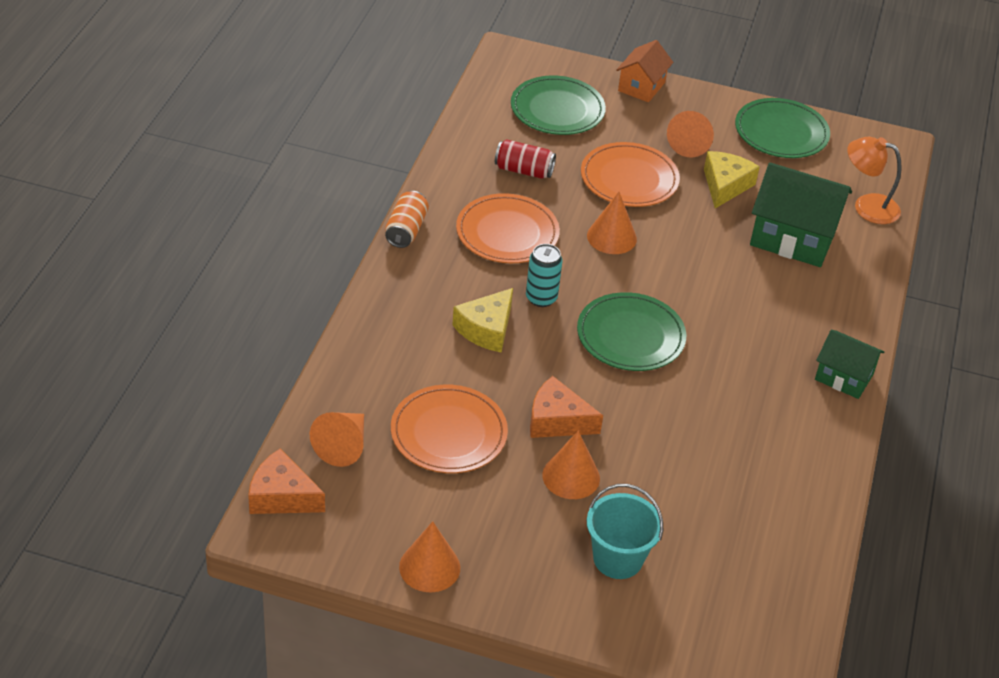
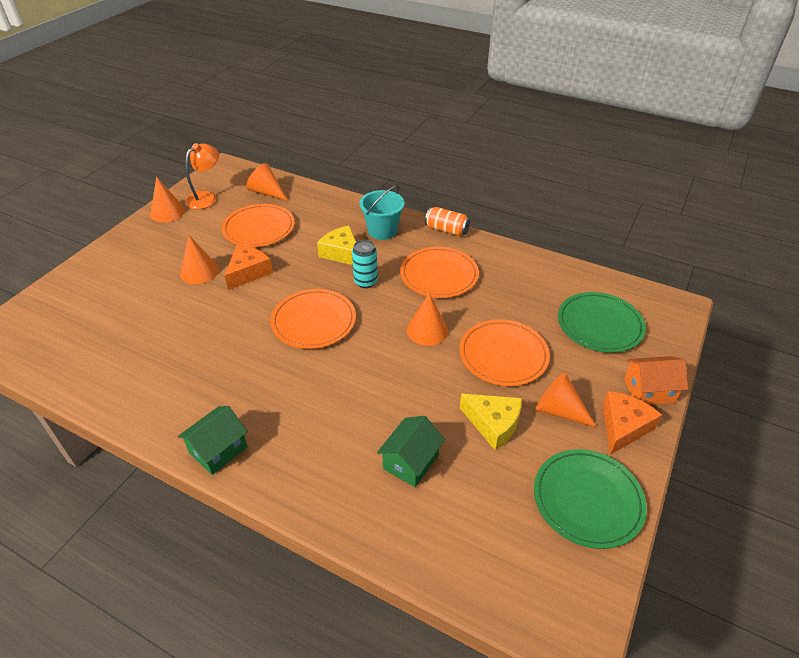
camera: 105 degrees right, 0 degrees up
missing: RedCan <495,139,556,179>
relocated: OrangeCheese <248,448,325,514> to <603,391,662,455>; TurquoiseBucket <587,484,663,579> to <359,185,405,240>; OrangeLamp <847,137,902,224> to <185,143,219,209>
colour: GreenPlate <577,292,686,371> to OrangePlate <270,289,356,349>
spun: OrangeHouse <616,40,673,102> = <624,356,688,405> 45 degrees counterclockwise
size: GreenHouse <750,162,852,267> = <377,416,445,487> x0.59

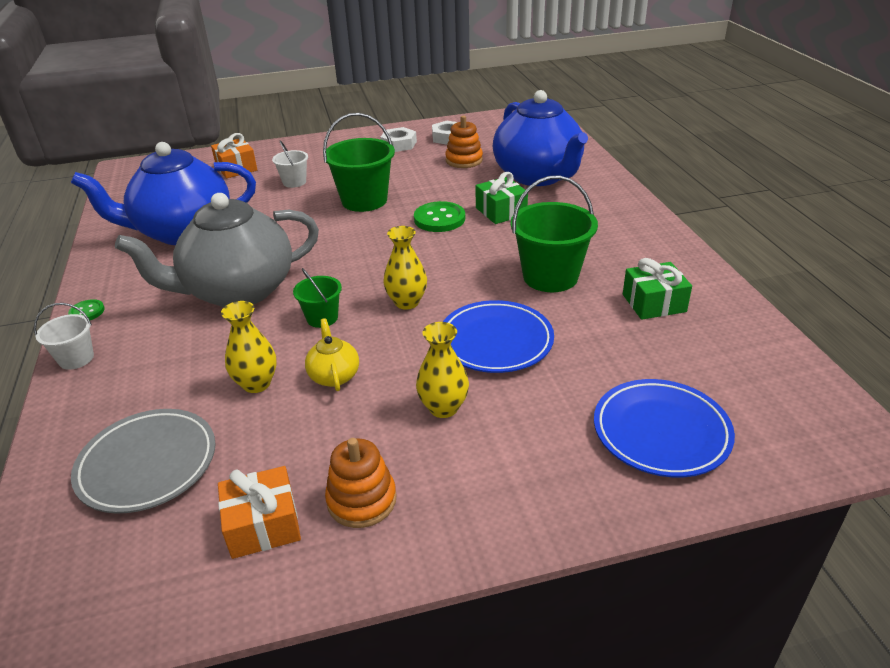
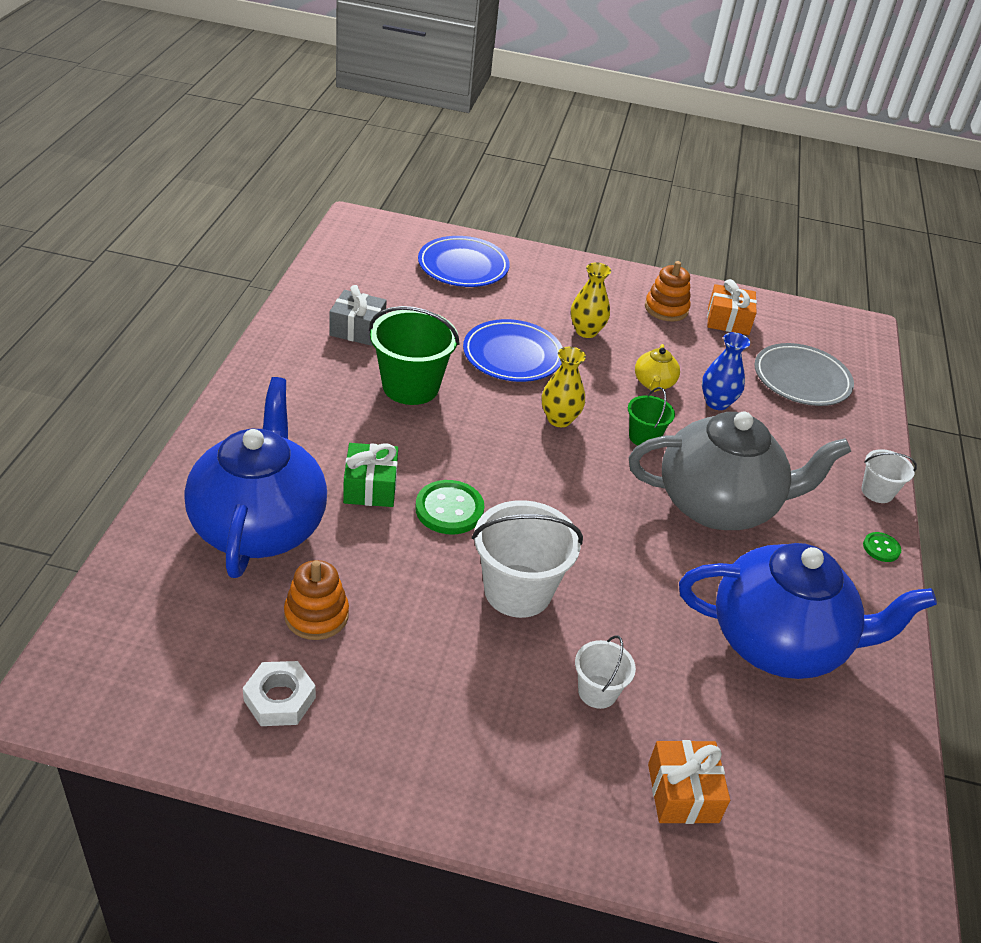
camera: 160 degrees left, 5 degrees up
missing: WhiteNut <380,127,417,152>
colour: YellowVase <221,301,277,393> to BlueVase <702,332,750,410>; GreenBucket <323,113,395,212> to WhiteBucket <472,500,583,618>; GreenGift <623,258,692,320> to GreyGift <329,285,387,346>

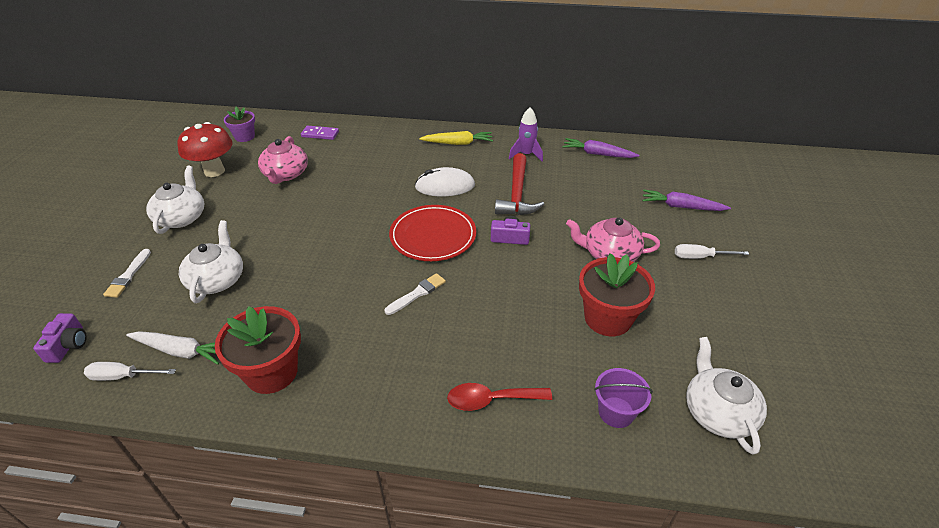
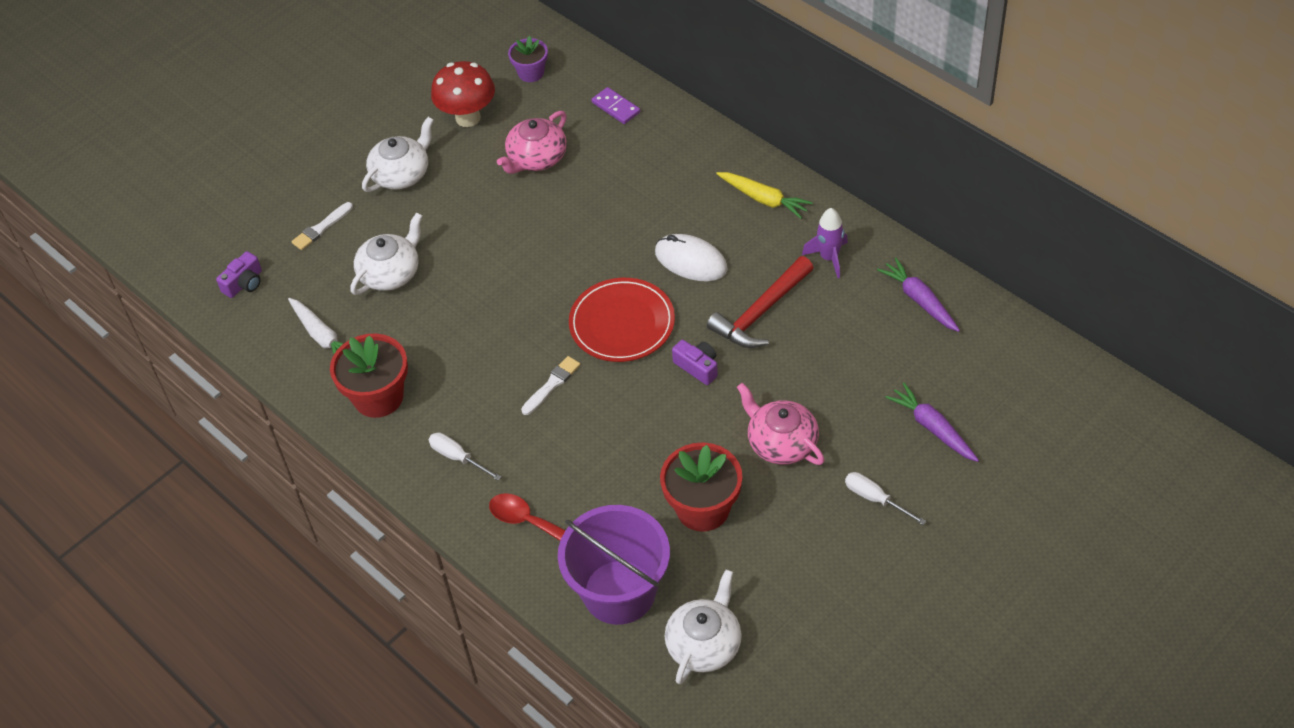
camera: 40 degrees right, 10 degrees up
relocated: WhiteScrewdriver <84,362,176,381> to <429,432,501,481>
spun: WhiteBrush <385,273,446,315> = <521,356,580,415> 45 degrees counterclockwise
size: PurpleBucket <594,368,653,428> = <558,505,670,625> x2.03

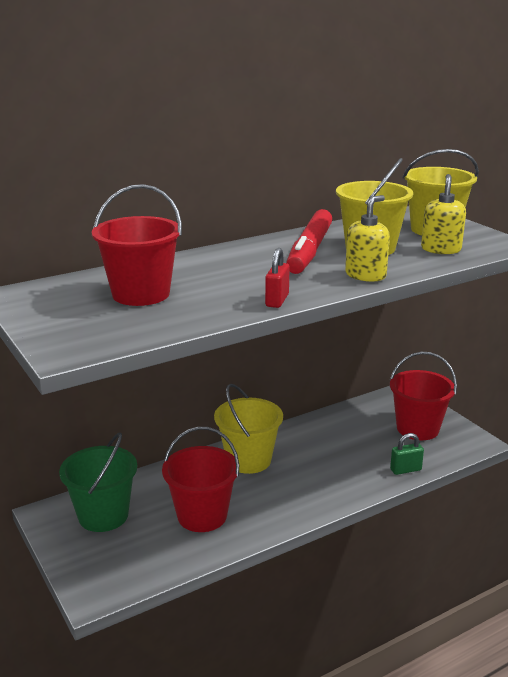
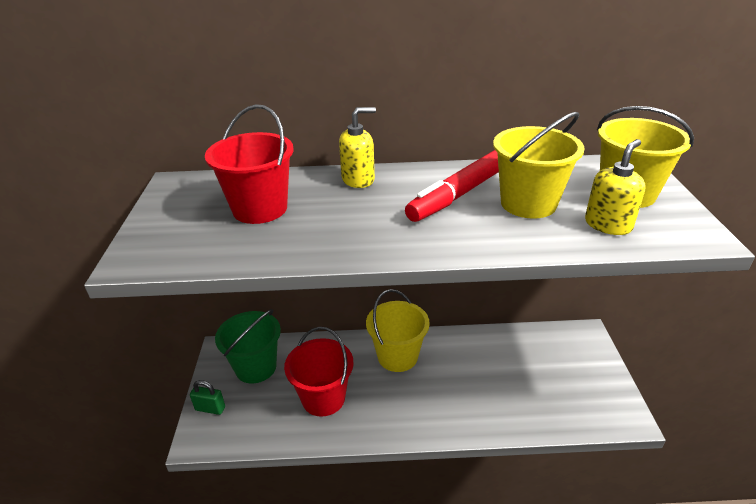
camera: 30 degrees right, 10 degrees up
missing: RedPadlock <265,248,290,308>; RedBucket <390,352,457,440>
relocated: YellowSoapDispenser <345,195,390,282> to <339,107,376,188>; GreenPadlock <390,433,424,475> to <190,380,225,415>

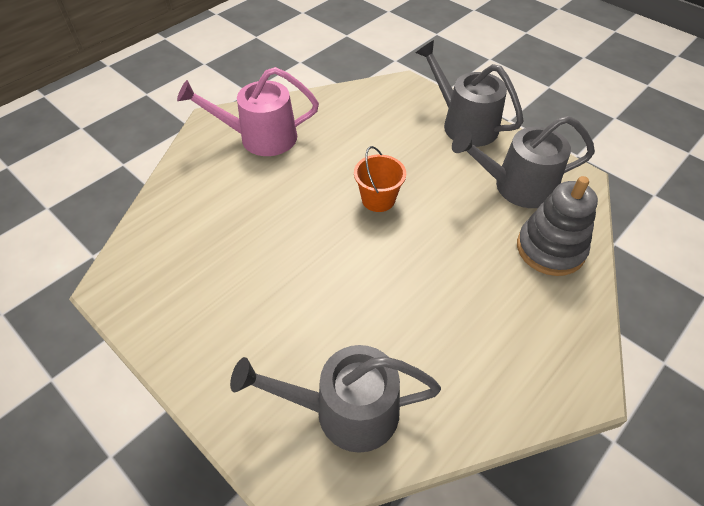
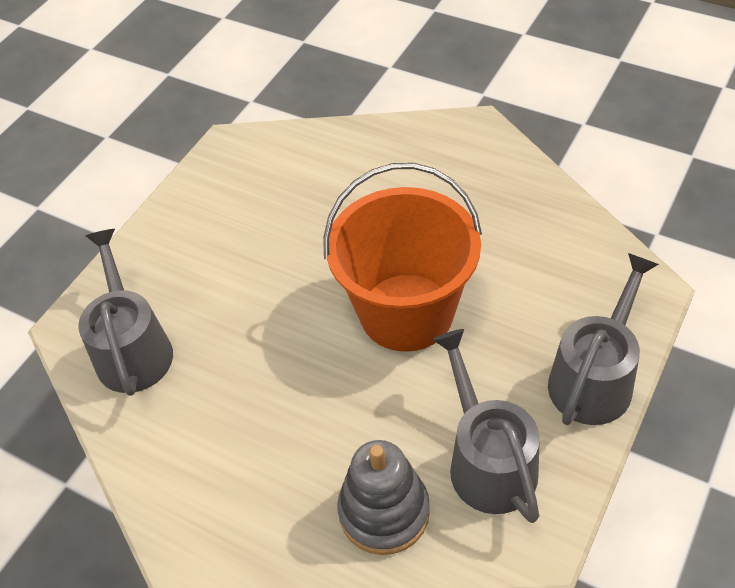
camera: 80 degrees right, 0 degrees up
missing: PinkWateringCan <177,67,319,156>
size: OrangeBucket <354,146,406,212> = <323,163,482,352> x2.26

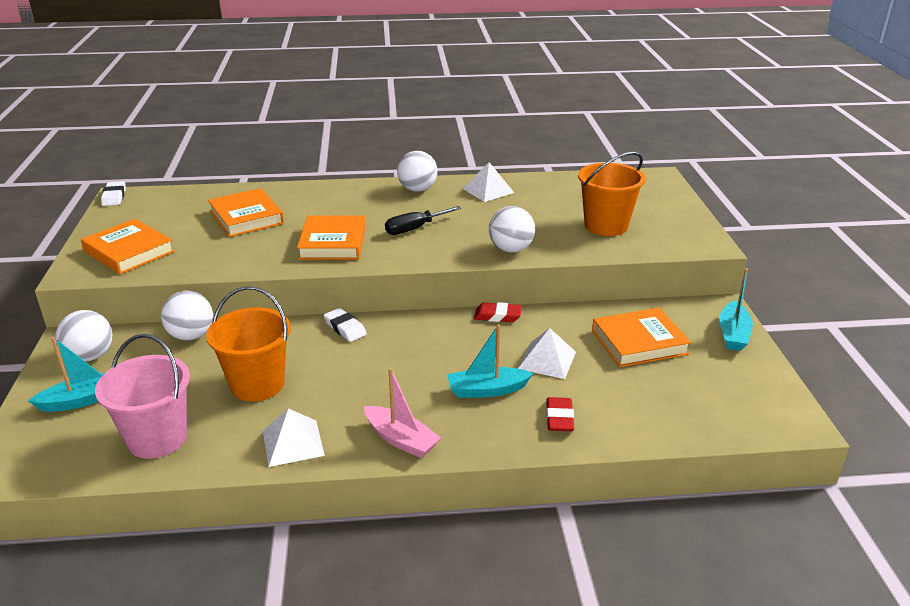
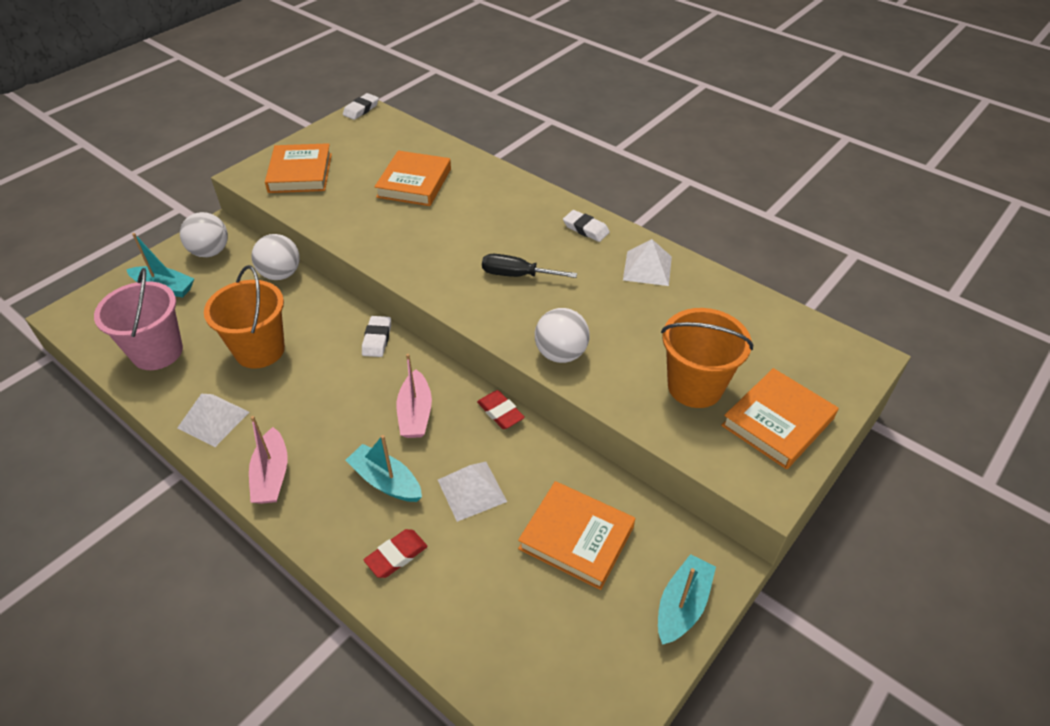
camera: 45 degrees right, 15 degrees up
appeared: PinkBoat <397,354,432,438>
relocated: OrangeBook <297,215,365,260> to <721,368,838,469>
exchanged: WhiteBall <397,151,438,192> to WhiteEraser <563,210,610,242>
spun: TurquoiseBoat <719,268,753,351> = <658,554,716,645> 150 degrees clockwise

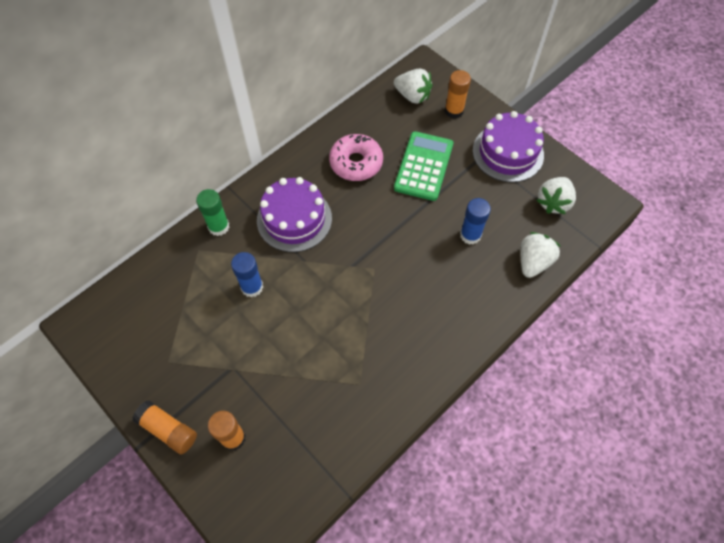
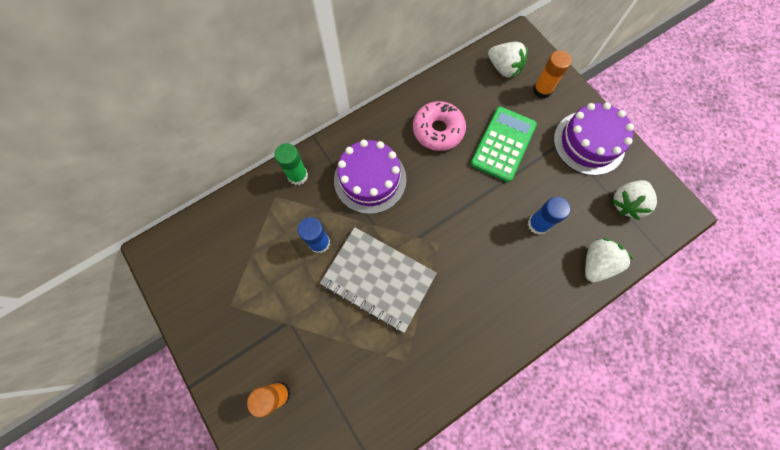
camera: 10 degrees right, 10 degrees up
missing: OrangeGlueStick <132,400,197,454>
appeared: GreyNotebook <320,227,437,333>

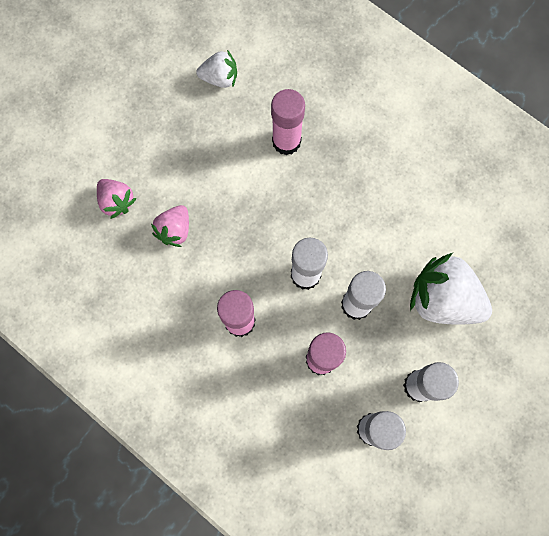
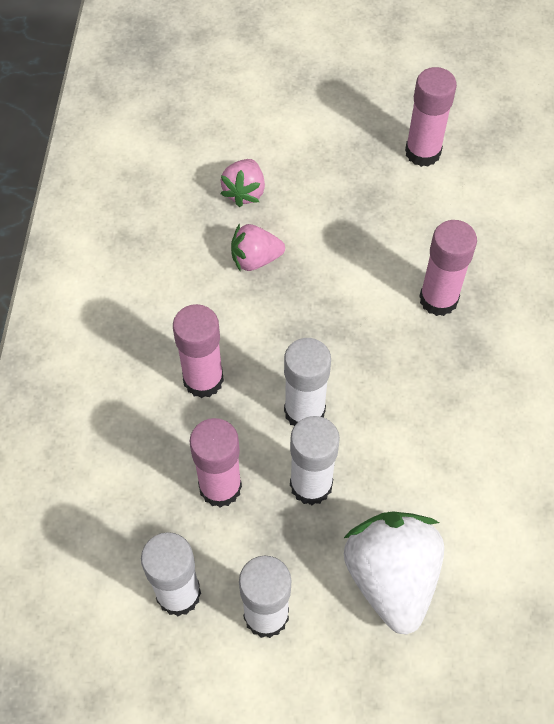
camera: 55 degrees right, 15 degrees down
missing: WhiteStrawberry <196,50,237,88>
appeared: PinkGlueStick <405,67,457,167>

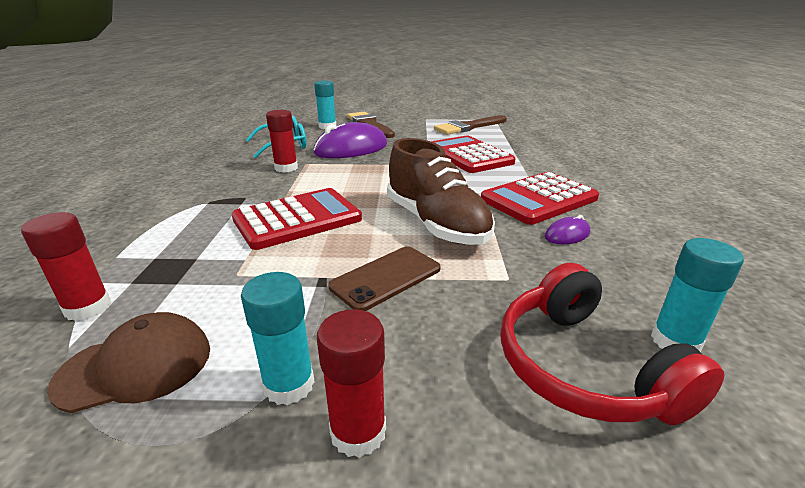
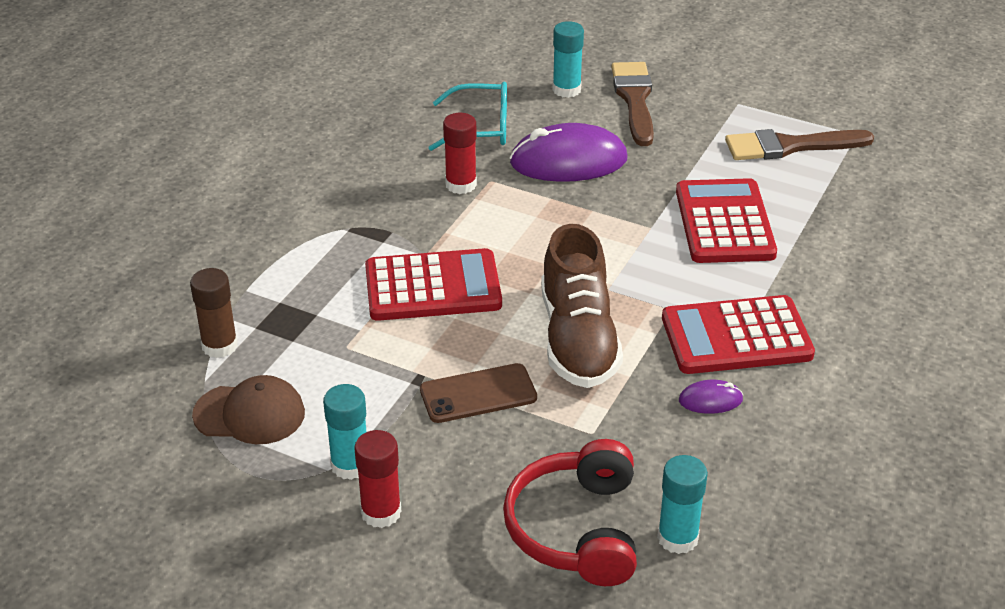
camera: 25 degrees right, 10 degrees up
colour: RedGlueStick <21,212,111,321> to BrownGlueStick <190,268,238,358>

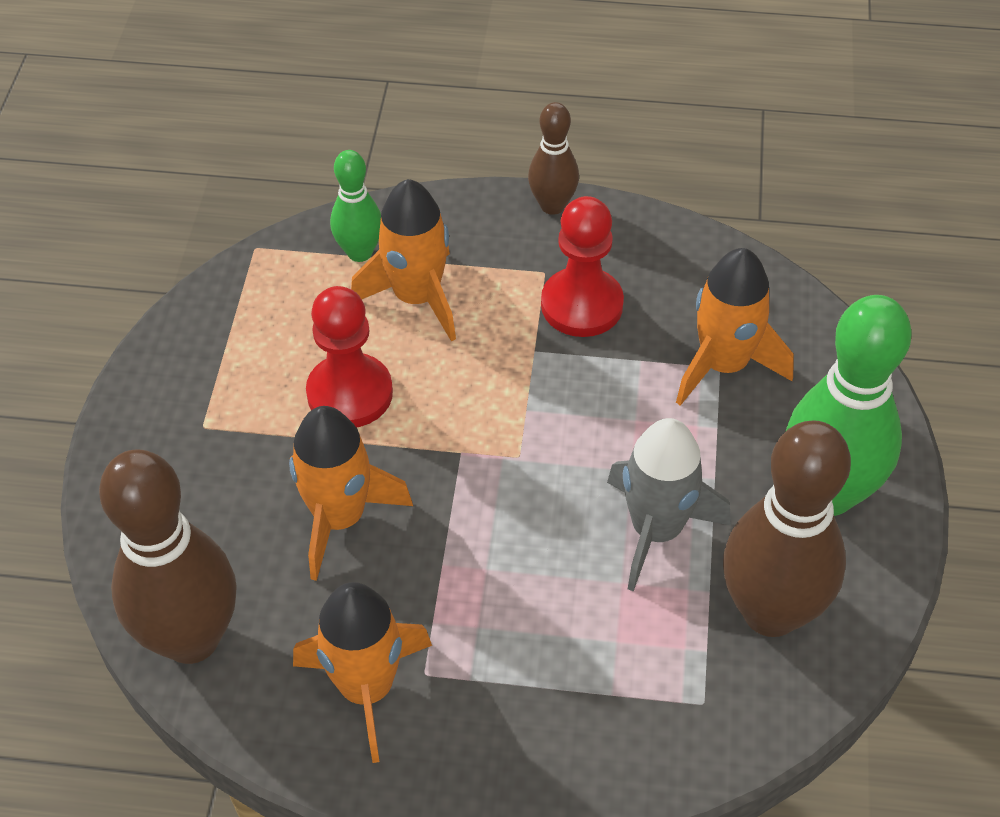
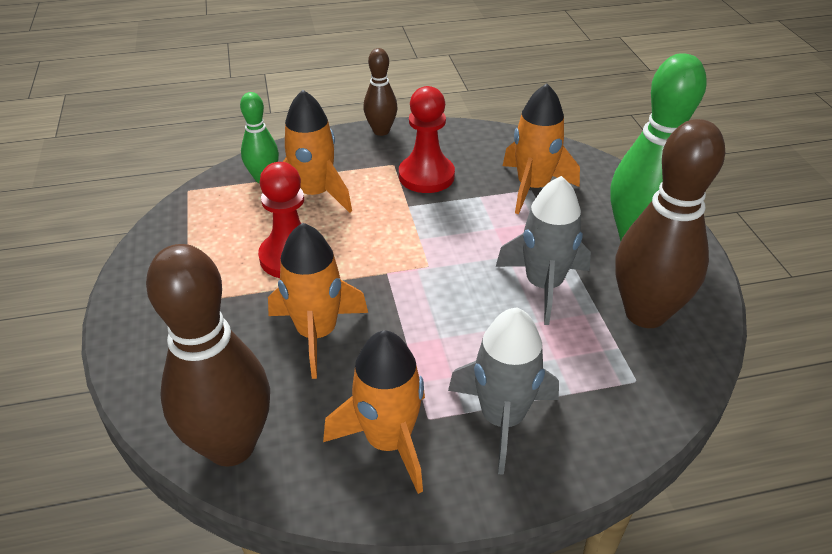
camera: 20 degrees left, 10 degrees down
appeared: GreyRocket <448,308,559,475>

